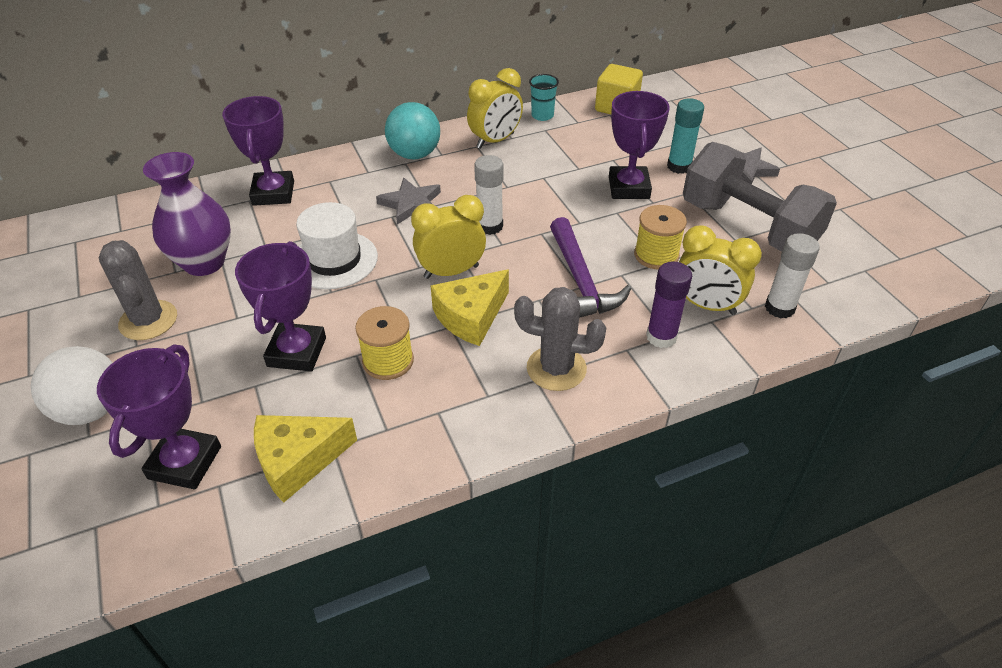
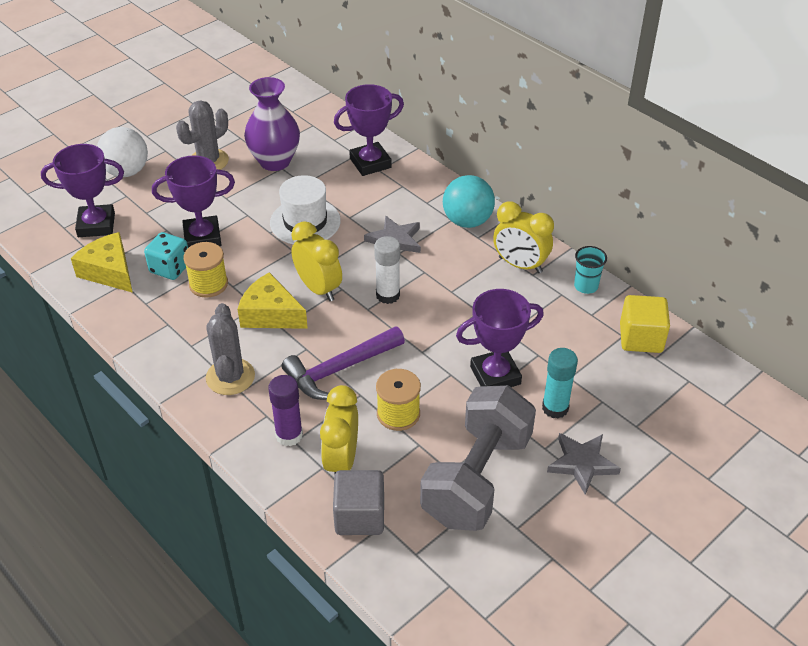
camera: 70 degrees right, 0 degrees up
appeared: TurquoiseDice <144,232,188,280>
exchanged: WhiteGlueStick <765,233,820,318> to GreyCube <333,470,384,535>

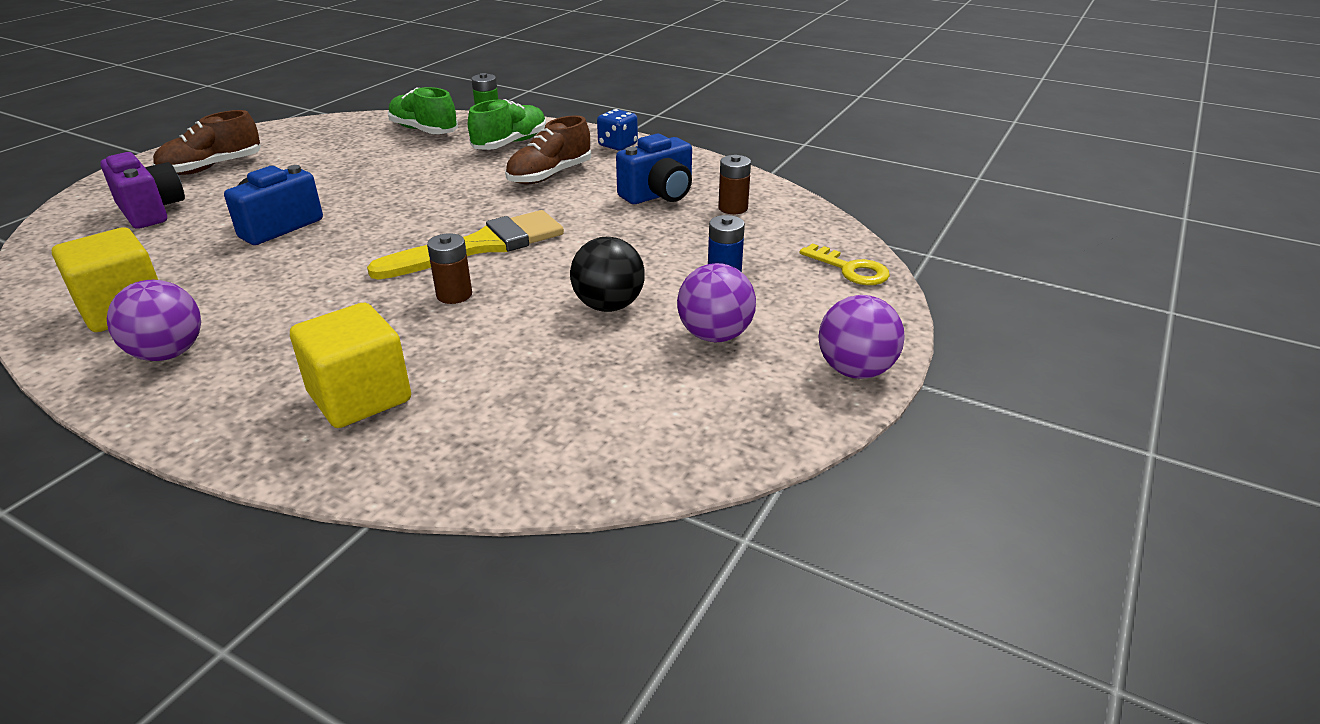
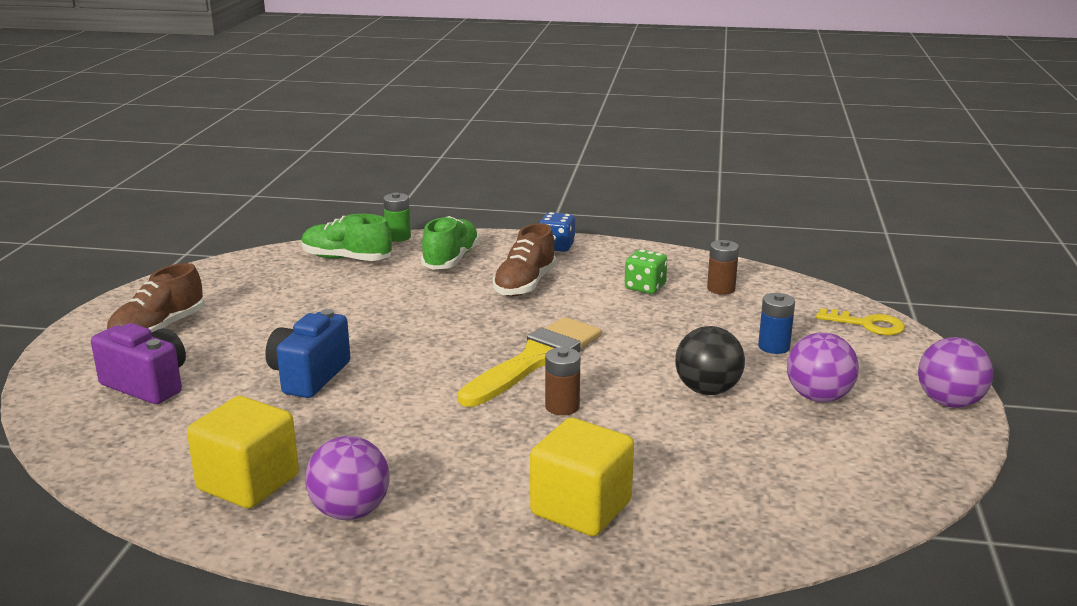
camera: 20 degrees left, 10 degrees down
exchanged: BlueCamera <616,134,692,204> to GreenDice <625,249,667,294>

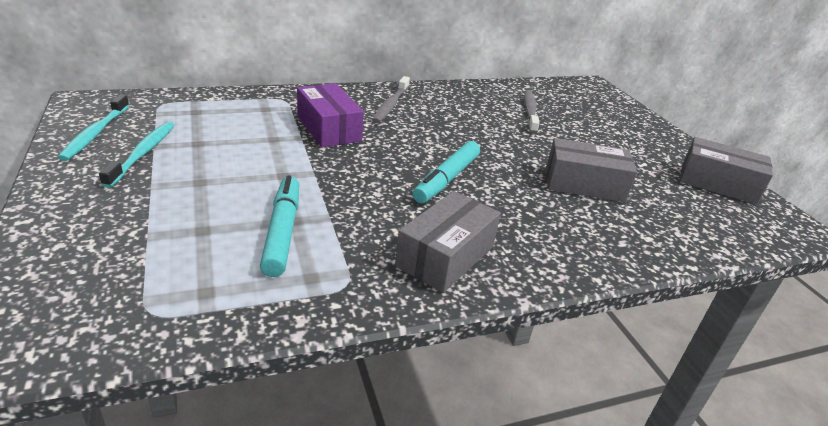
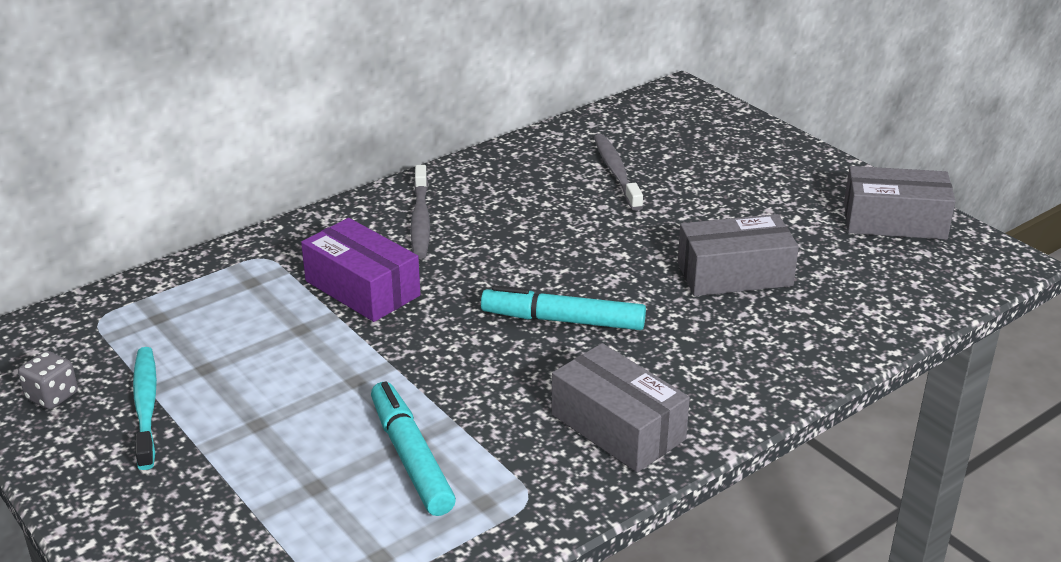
camera: 15 degrees left, 0 degrees up
exchanged: TurquoiseToothbrush <58,94,130,161> to GreyDice <18,351,78,409>
spun: GreyBox <395,191,501,293> = <552,343,690,472> 60 degrees counterclockwise; TurquoiseMarker <413,141,480,203> = <481,285,646,330> 90 degrees clockwise

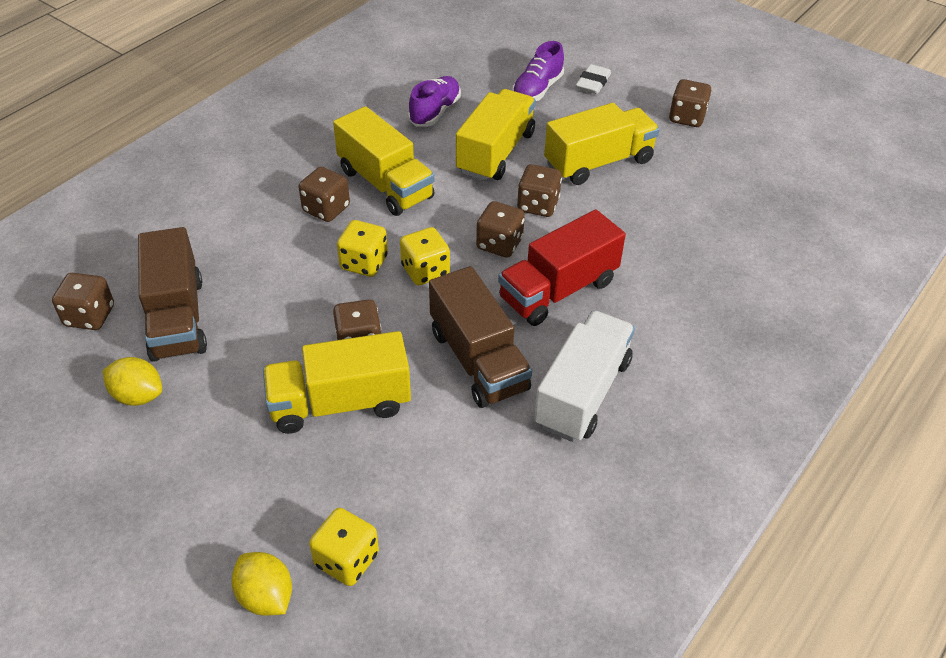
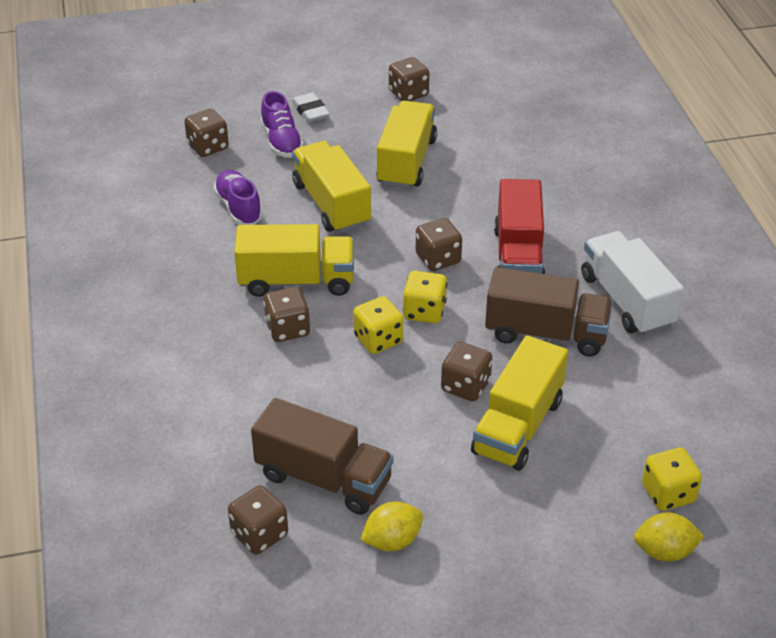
camera: 50 degrees left, 5 degrees down
relocated: BrownDice <517,164,562,217> to <184,109,229,157>

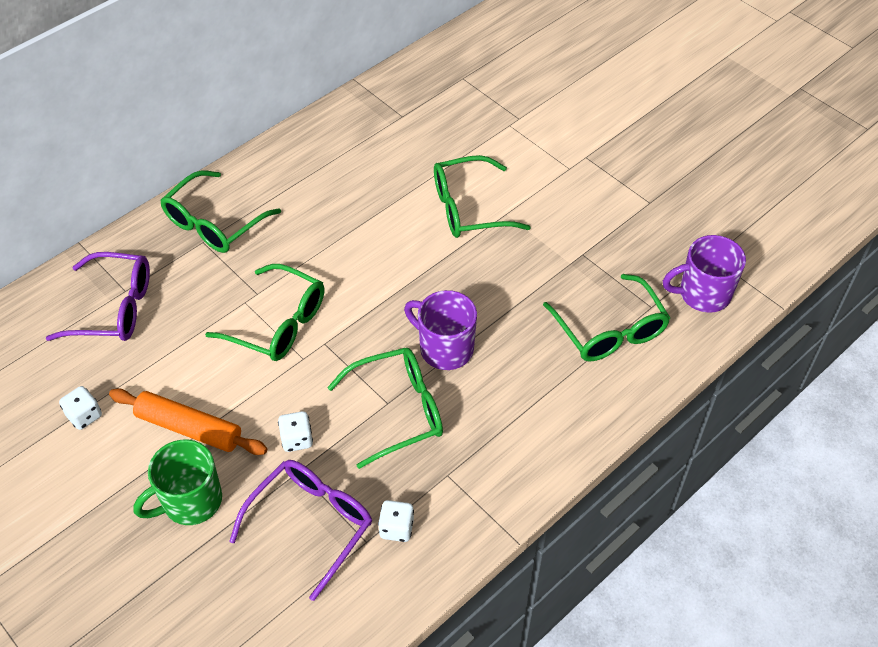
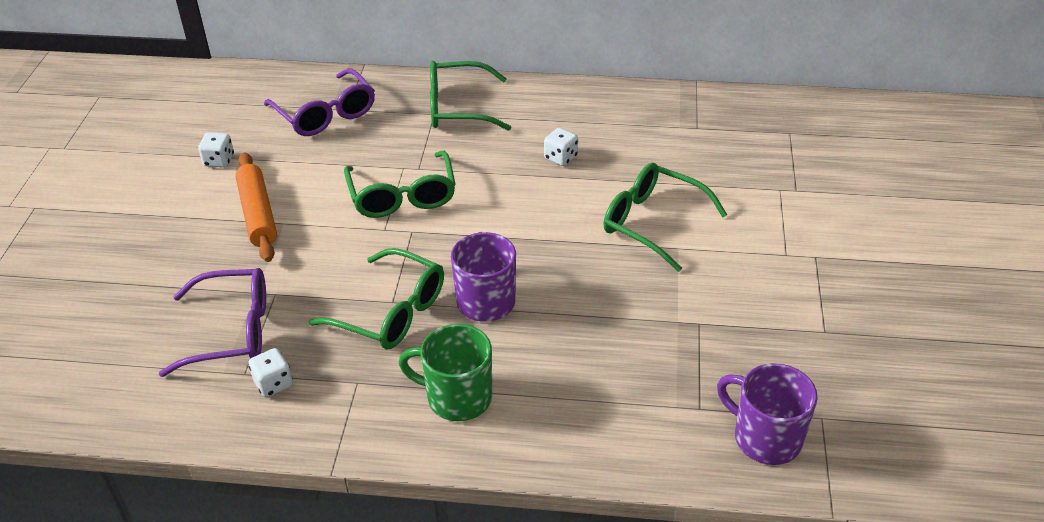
camera: 50 degrees right, 10 degrees down
missing: GreenGlasses <543,274,670,361>
relocated: GreenMug <133,439,222,525> to <399,324,492,421>; WhiteDice <278,411,313,452> to <544,128,578,166>

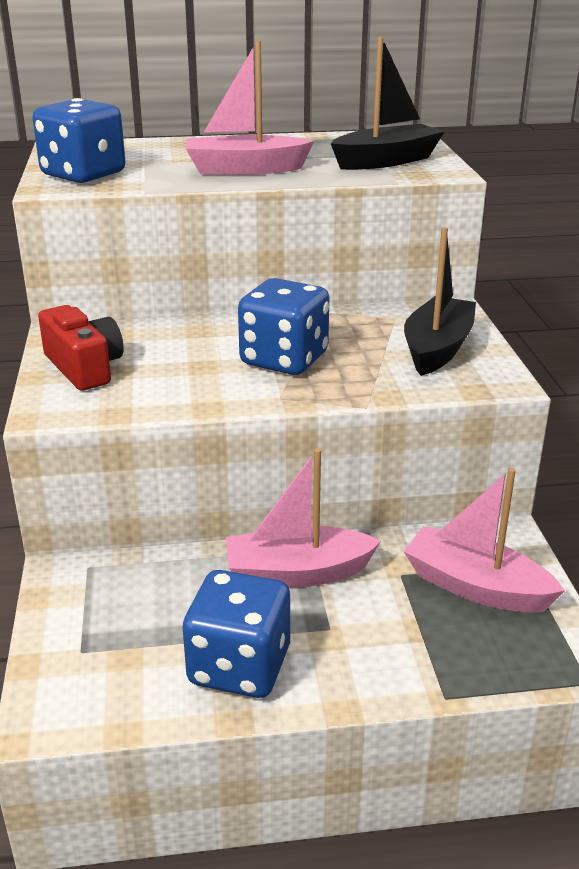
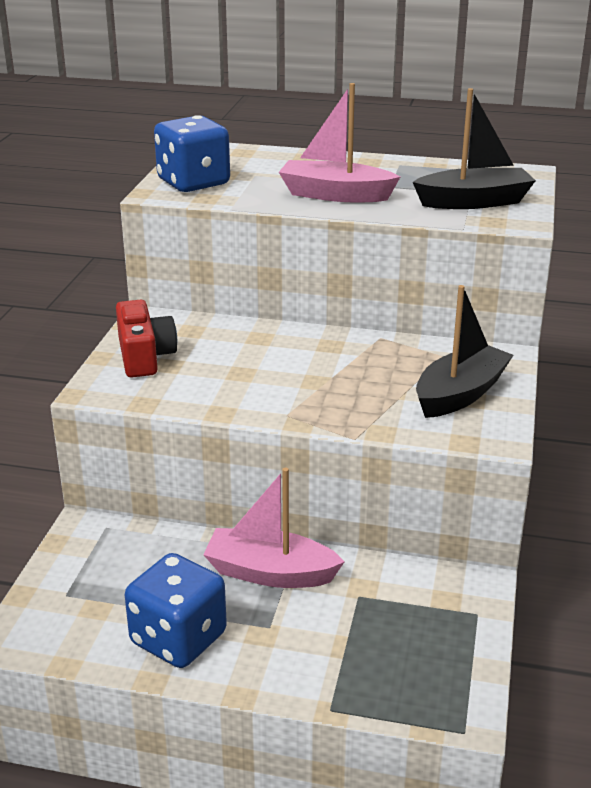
camera: 20 degrees right, 0 degrees up
missing: BlueDice <238,278,329,375>; PinkBoat <404,468,565,613>

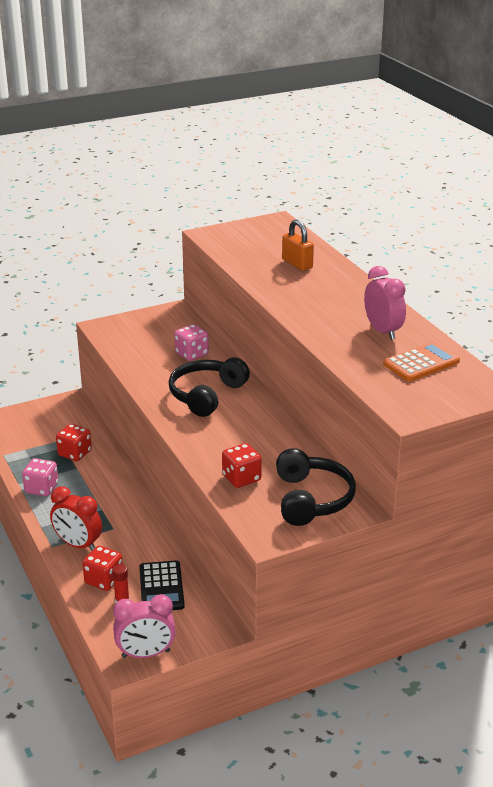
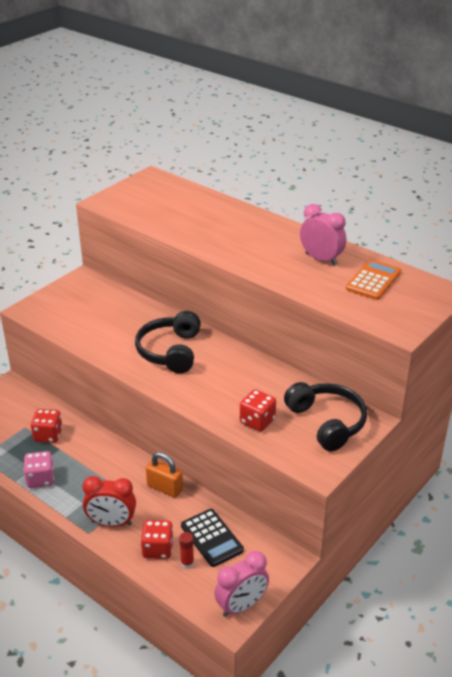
camera: 25 degrees left, 5 degrees up
missing: PinkDice <174,324,209,361>
relocated: OrangePadlock <282,219,314,271> to <146,452,183,498>

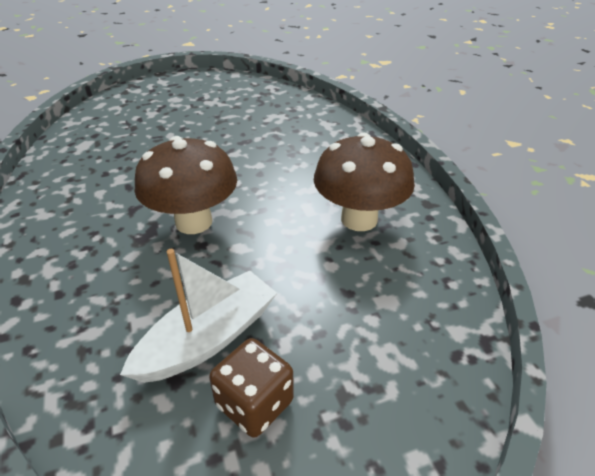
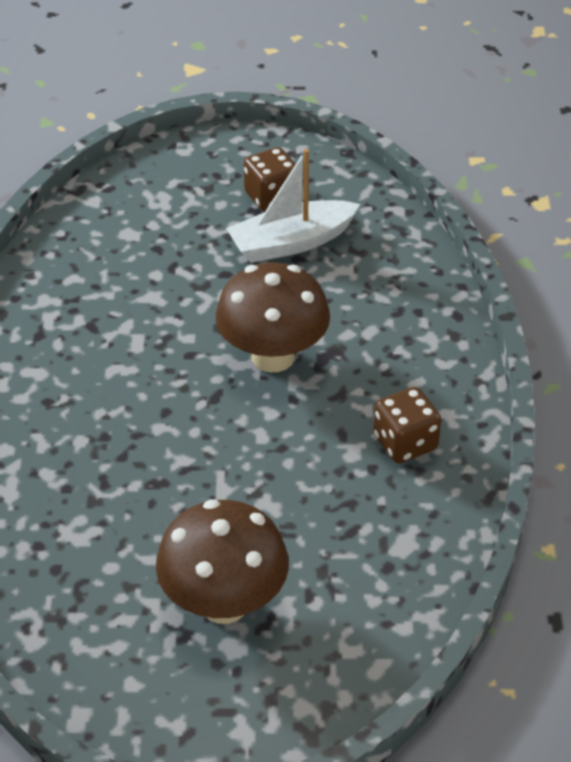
camera: 160 degrees left, 5 degrees up
appeared: BrownDice <373,387,441,463>
relocated: BrownMushroom <314,133,415,231> to <156,499,289,624>

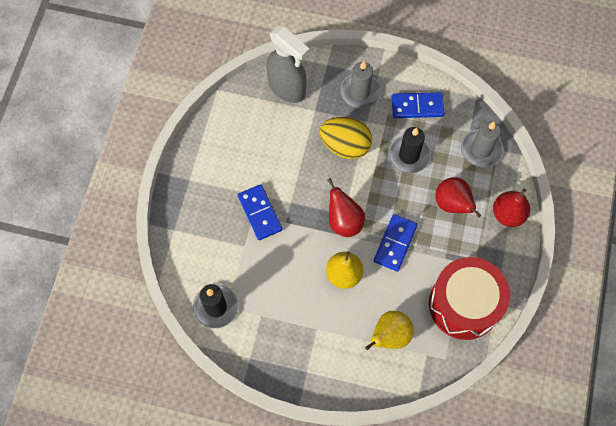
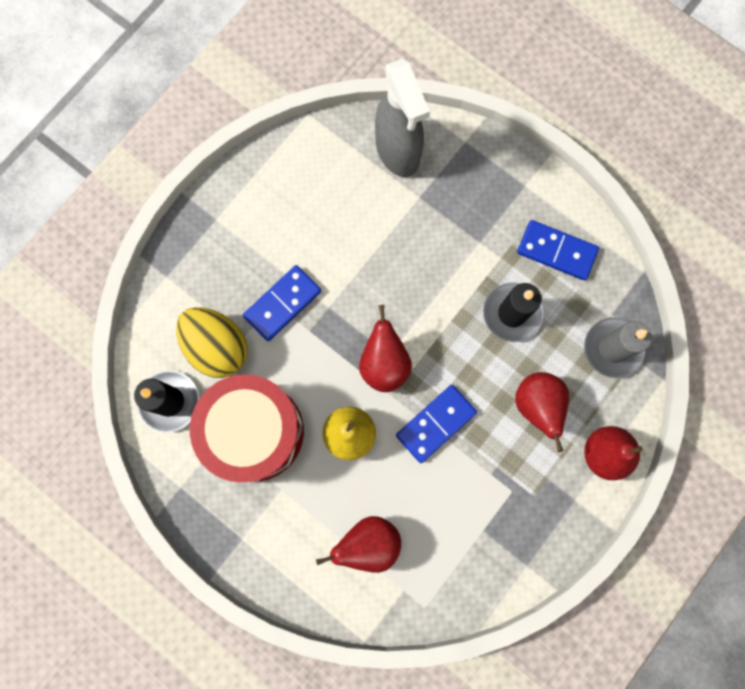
camera: 25 degrees right, 10 degrees up
missing: GreyCandle <340,61,381,109>
relocated: YellowEgg <319,117,372,159> to <176,307,248,378>; RedDrum <429,257,510,340> to <190,374,304,482>
colour: YellowPear <365,311,414,350> to RedPear <316,516,401,573>
spun: BlueDomino <238,184,282,240> = <243,265,321,341> 45 degrees clockwise

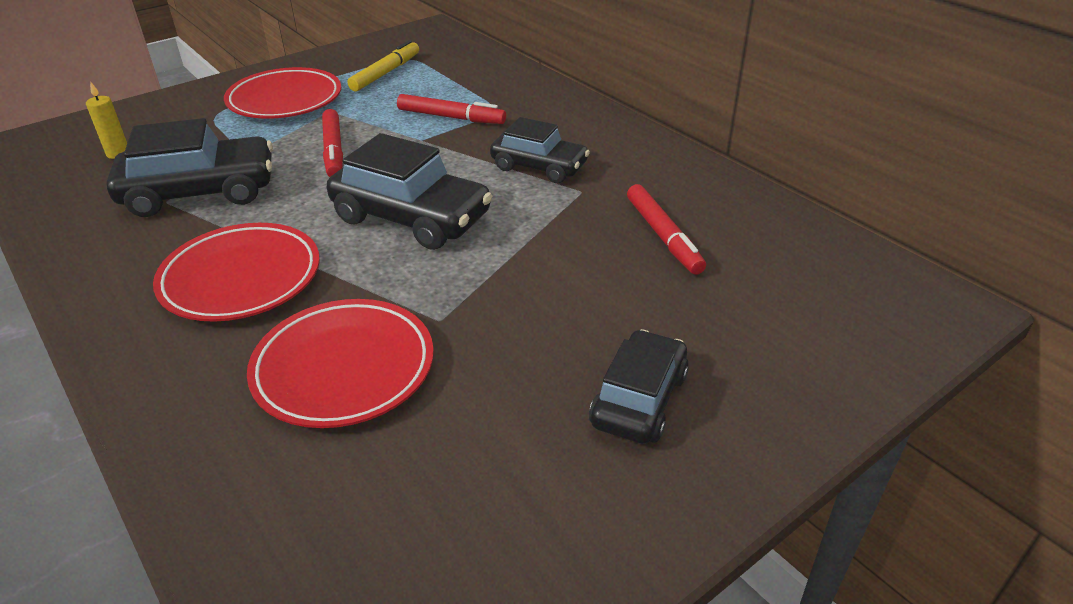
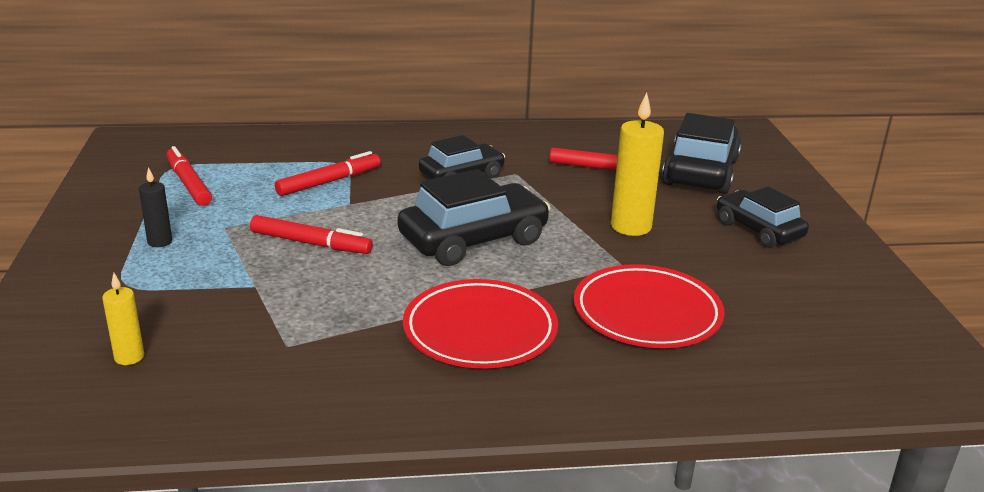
camera: 60 degrees left, 10 degrees down
appeared: YellowCandle <611,92,664,236>
relocated: BlackCar <107,118,273,217> to <662,113,741,194>
exchanged: RedPlate <224,67,341,118> to BlackCandle <139,167,172,247>
colour: YellowMarker <347,40,419,91> to RedMarker <166,146,212,206>

